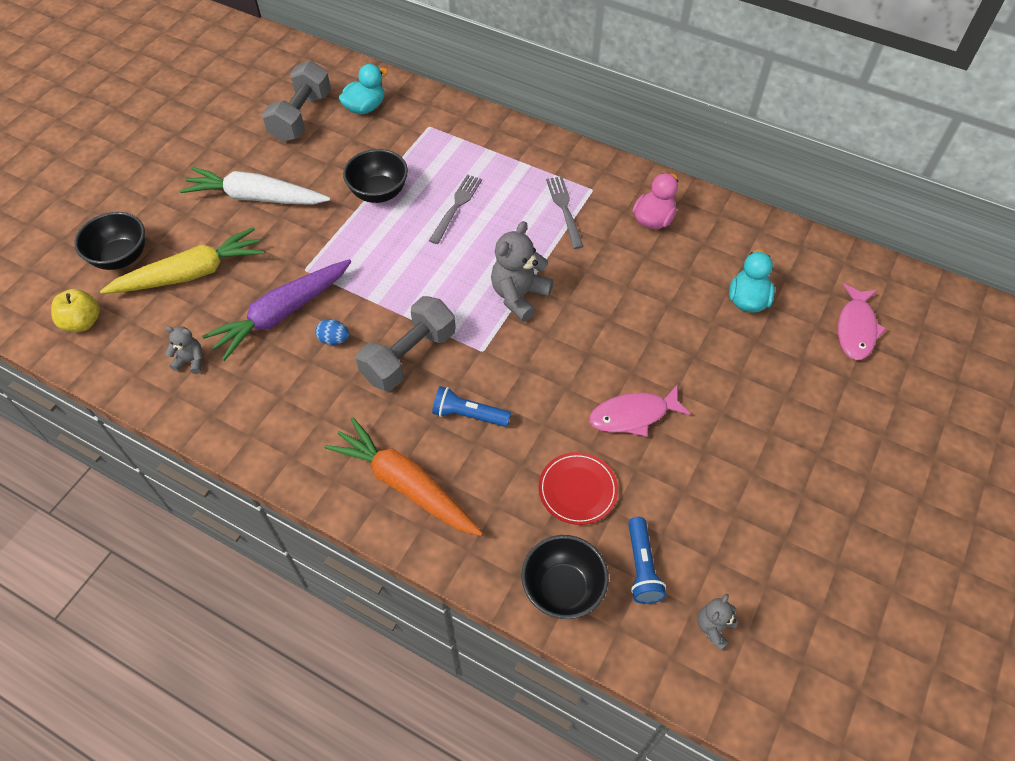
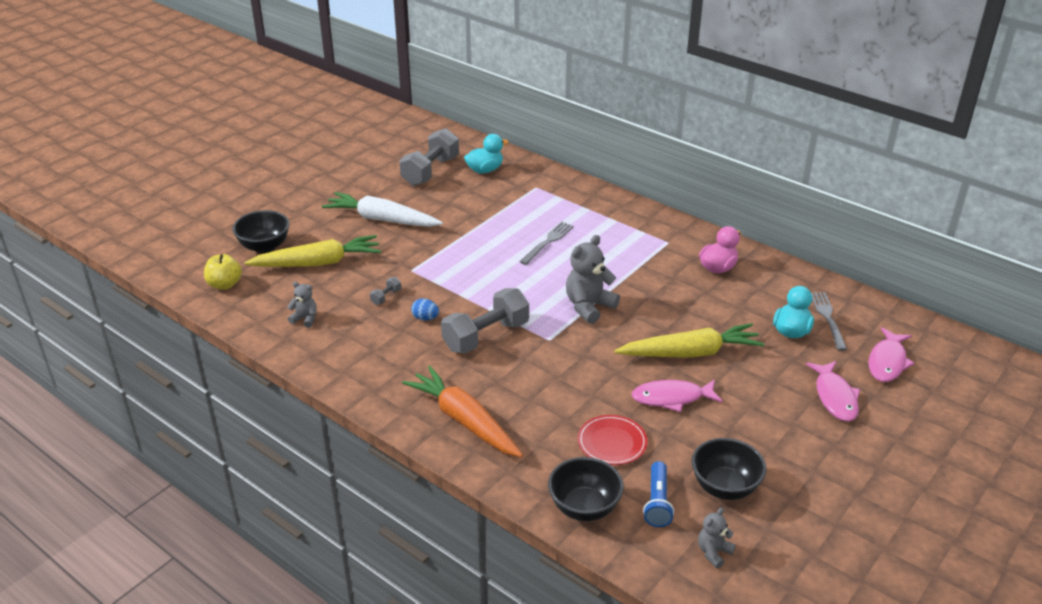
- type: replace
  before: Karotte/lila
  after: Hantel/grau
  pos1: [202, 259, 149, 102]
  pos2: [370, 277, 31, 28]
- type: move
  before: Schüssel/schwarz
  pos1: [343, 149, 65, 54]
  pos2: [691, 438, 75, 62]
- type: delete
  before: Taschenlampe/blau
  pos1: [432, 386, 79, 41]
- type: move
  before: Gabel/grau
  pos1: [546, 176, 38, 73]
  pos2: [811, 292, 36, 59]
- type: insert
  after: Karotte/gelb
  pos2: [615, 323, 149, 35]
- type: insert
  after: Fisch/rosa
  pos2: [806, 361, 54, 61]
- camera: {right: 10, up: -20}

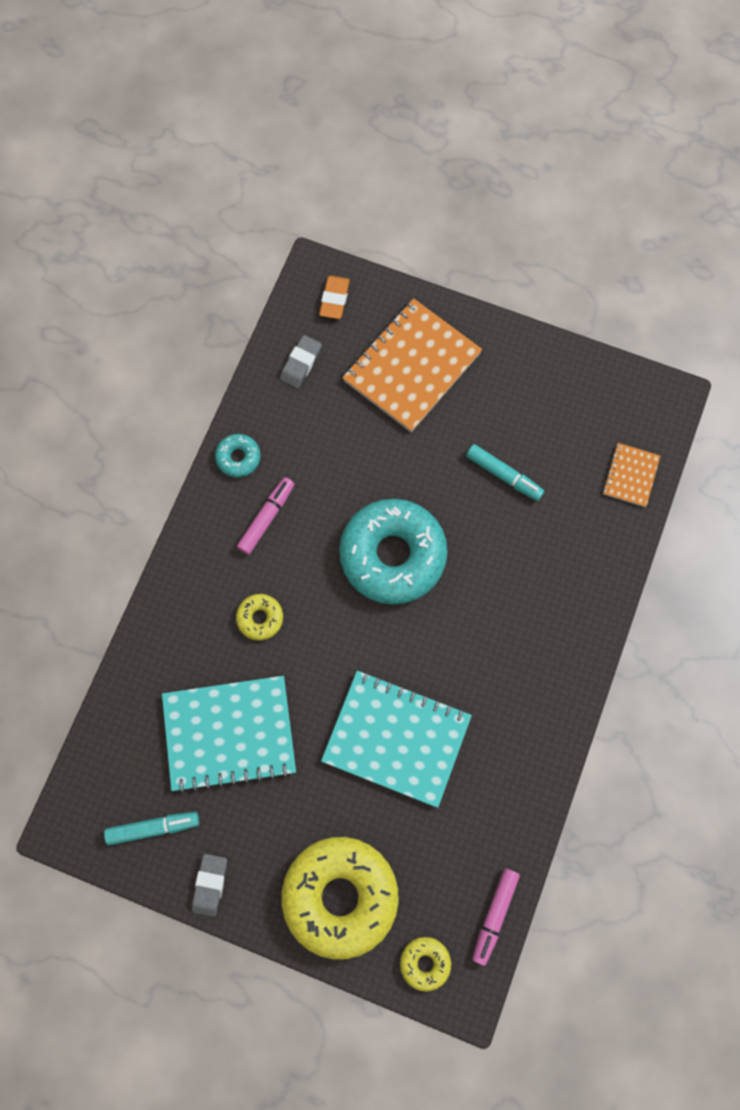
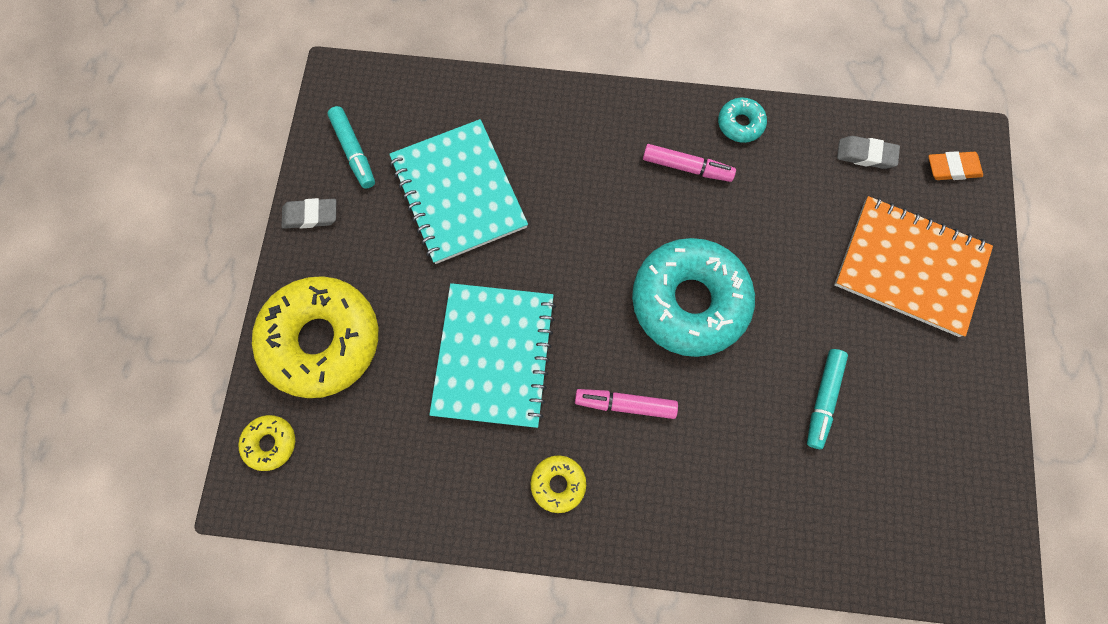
- type: move
  before: Donut/gelb
  pos1: [236, 594, 47, 47]
  pos2: [531, 455, 55, 58]
- type: move
  before: Filzstift/rosa
  pos1: [472, 868, 48, 98]
  pos2: [575, 389, 103, 30]
- type: delete
  before: Notizbuch/orange
  pos1: [603, 443, 57, 64]
- camera: {right: 75, up: 0}

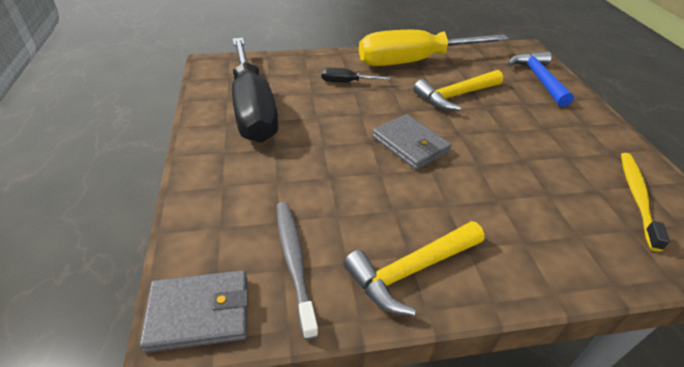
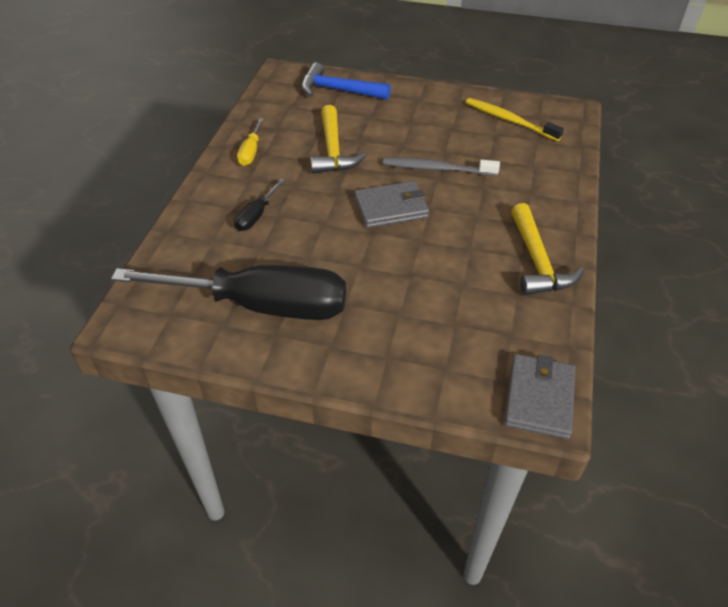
- type: move
  before: Zahnbürste/grau
  pos1: [276, 202, 43, 138]
  pos2: [383, 157, 117, 19]
- type: resize
  before: Schraubenzieher/gelb
  pos1: [359, 30, 150, 36]
  pos2: [237, 118, 27, 48]
  scale: 0.4
- camera: {right: -65, up: 5}

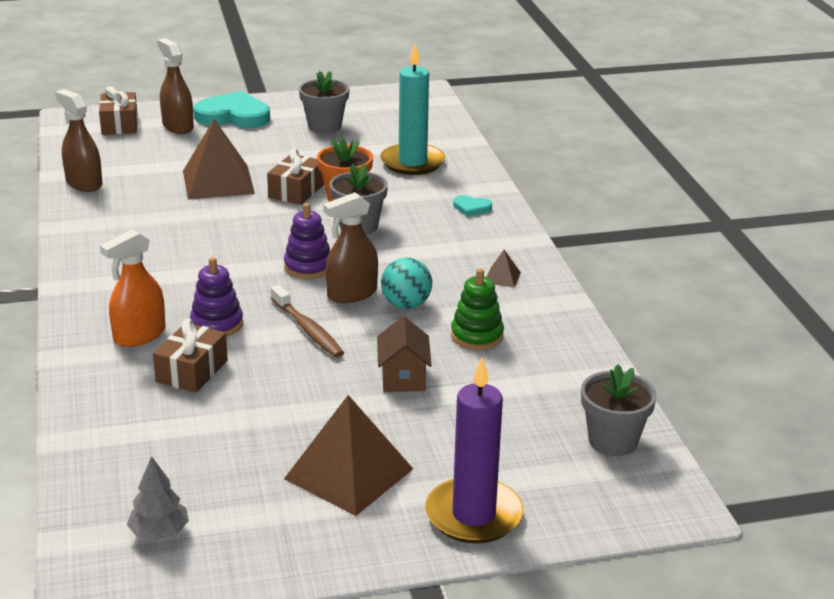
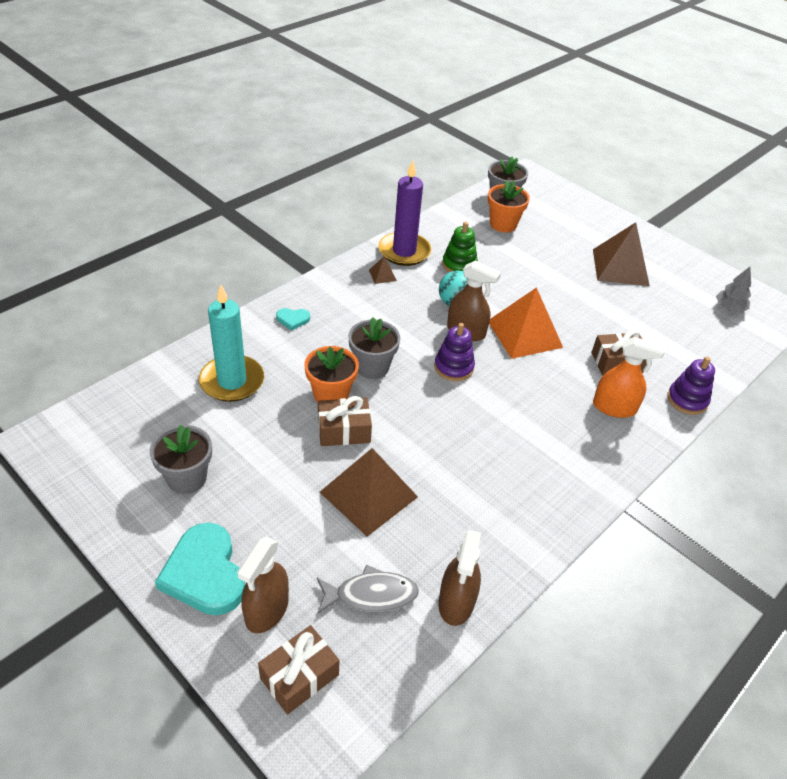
- type: move
  before: Stapelspielzeug/lila
  pos1: [190, 257, 53, 79]
  pos2: [667, 357, 48, 58]
- type: replace
  before: Zahnbürste/braun
  after: Pyramide/orange
  pos1: [271, 285, 73, 73]
  pos2: [489, 287, 74, 72]
- type: delete
  before: Haus/braun
  pos1: [377, 316, 55, 76]
- type: move
  before: Kerze/lila
  pos1: [425, 358, 98, 186]
  pos2: [378, 160, 53, 106]
- type: rotate
  before: Herz/türkis
  pos1: [453, 195, 39, 21]
  pos2: [276, 308, 34, 23]
  turn: 105
- type: insert
  after: Fisch/grau
  pos2: [317, 565, 102, 48]
- type: insert
  after: Blumentopf/orange
  pos2: [488, 180, 42, 52]
- camera: {right: -125, up: 15}

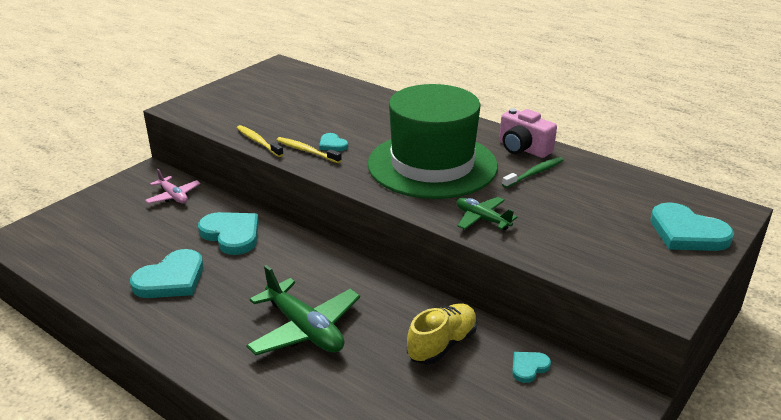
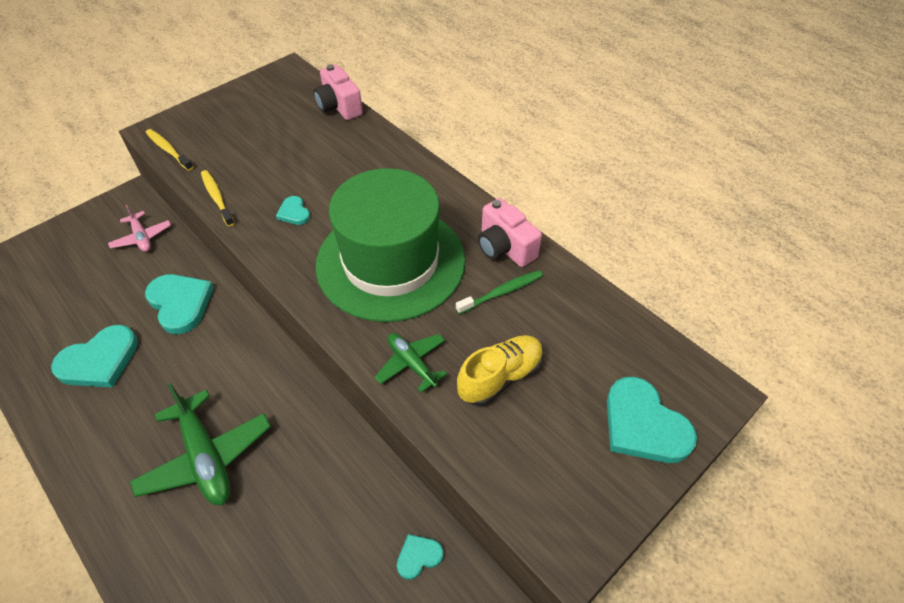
- type: move
  before: Zahnbürste/gelb
  pos1: [276, 137, 66, 26]
  pos2: [146, 129, 47, 42]
- type: move
  before: Schuh/gelb
  pos1: [407, 303, 70, 61]
  pos2: [457, 335, 86, 71]
- type: insert
  after: Kamera/rosa
  pos2: [314, 64, 49, 56]
- camera: {right: 10, up: 20}

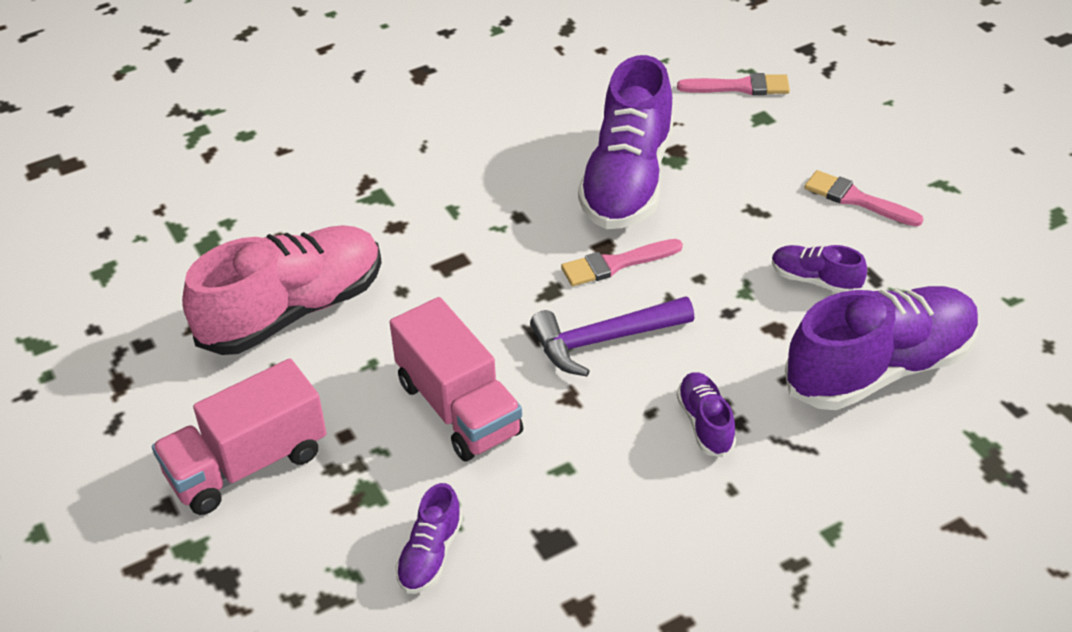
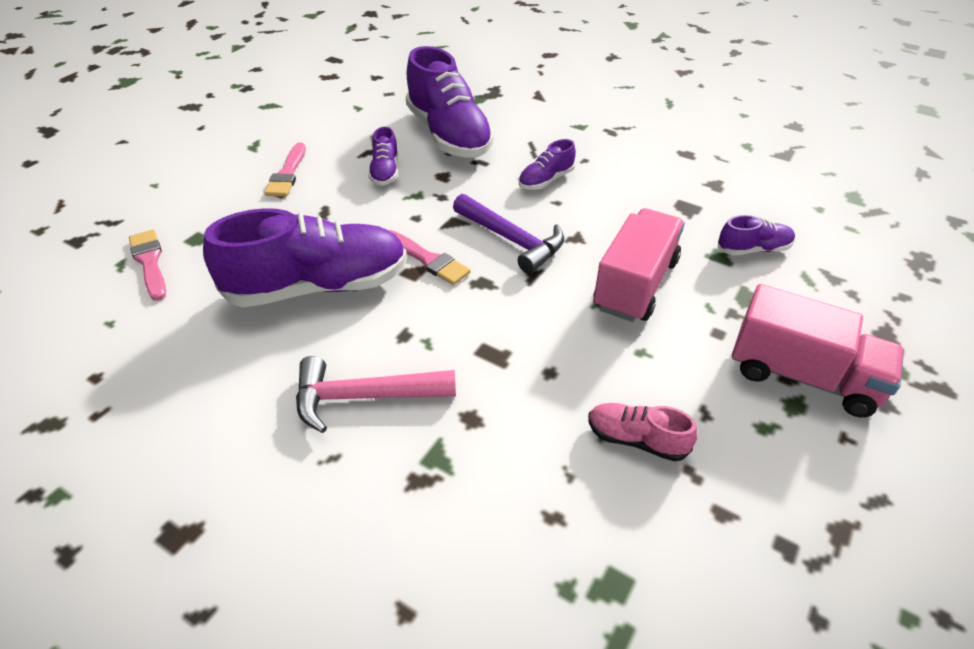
- type: resize
  before: Schuh/rosa
  pos1: [182, 225, 200, 130]
  pos2: [588, 403, 110, 58]
  scale: 0.46
- type: rotate
  before: Schuh/lila
  pos1: [785, 286, 195, 124]
  pos2: [406, 46, 88, 112]
  turn: -150
- type: insert
  after: Hammer/rosa
  pos2: [296, 356, 160, 77]
- camera: {right: -120, up: 0}

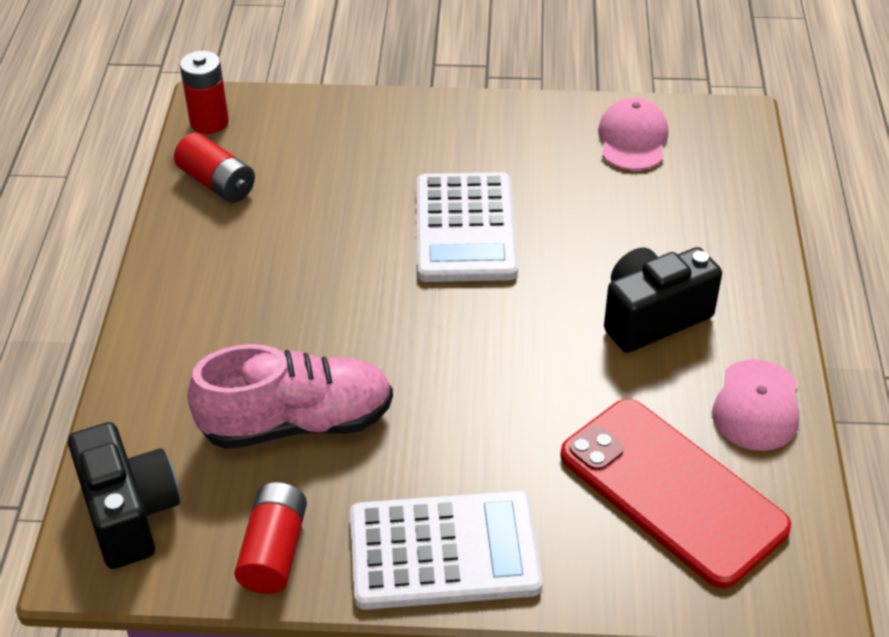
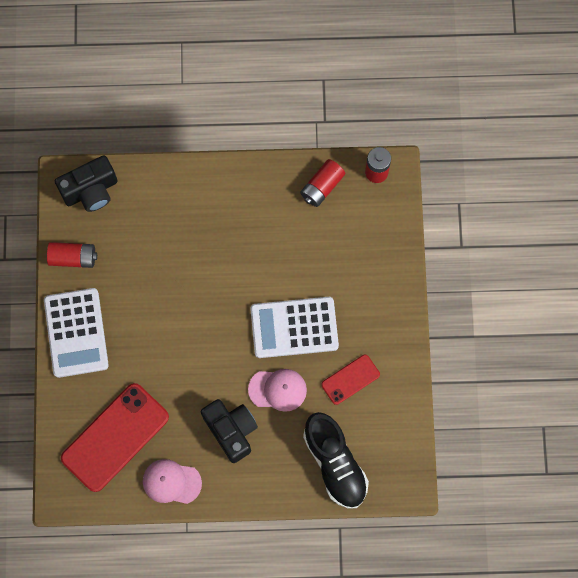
- type: delete
  before: Schuh/rosa
  pos1: [187, 344, 206, 105]
- type: move
  before: Kappe/rosa
  pos1: [598, 98, 71, 72]
  pos2: [248, 369, 59, 43]
- type: insert
  after: Schuh/schwarz
  pos2: [303, 412, 66, 97]
- type: insert
  after: Handy/rot
  pos2: [321, 355, 59, 50]
- camera: {right: 85, up: 30}

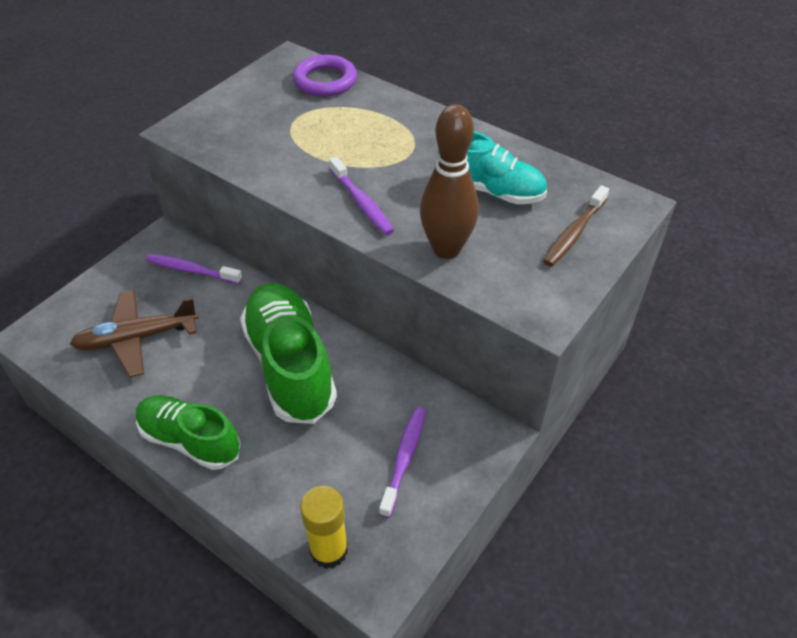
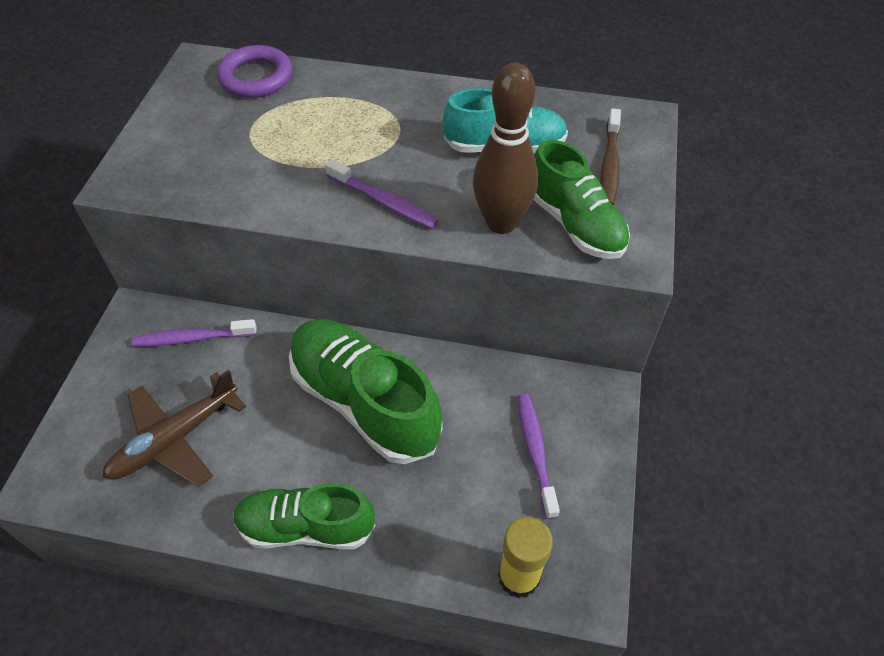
- type: insert
  after: Schuh/grün
  pos2: [533, 140, 97, 119]
- camera: {right: -25, up: 5}

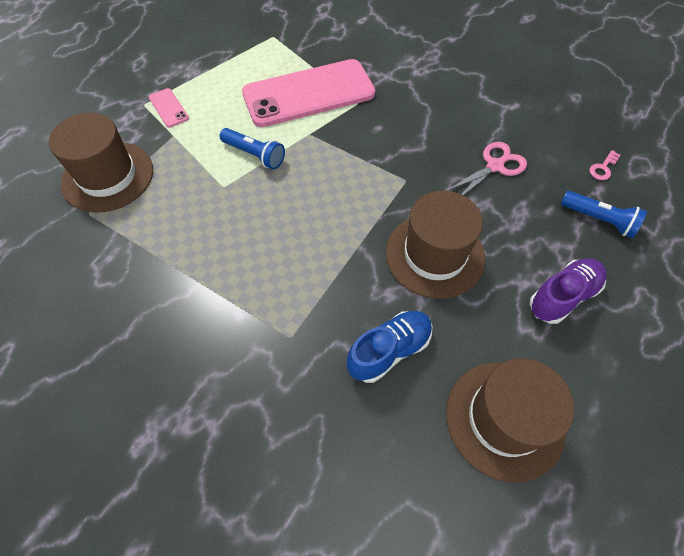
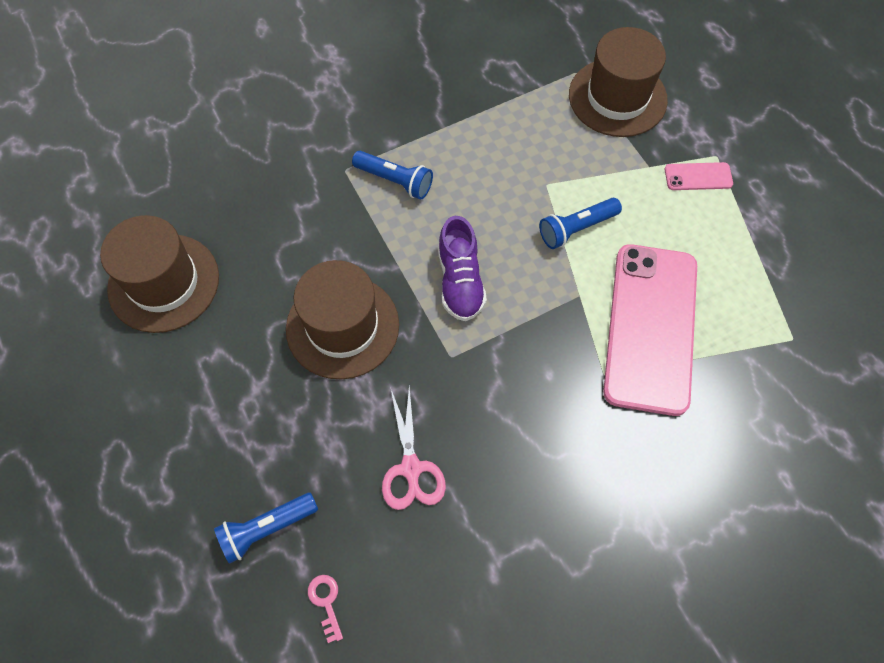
- type: delete
  before: Schuh/blau
  pos1: [347, 311, 85, 72]
- type: move
  before: Schuh/lila
  pos1: [530, 258, 77, 66]
  pos2: [438, 216, 49, 105]
- type: insert
  after: Taschenlampe/blau
  pos2: [352, 151, 81, 49]
- camera: {right: 120, up: 5}

